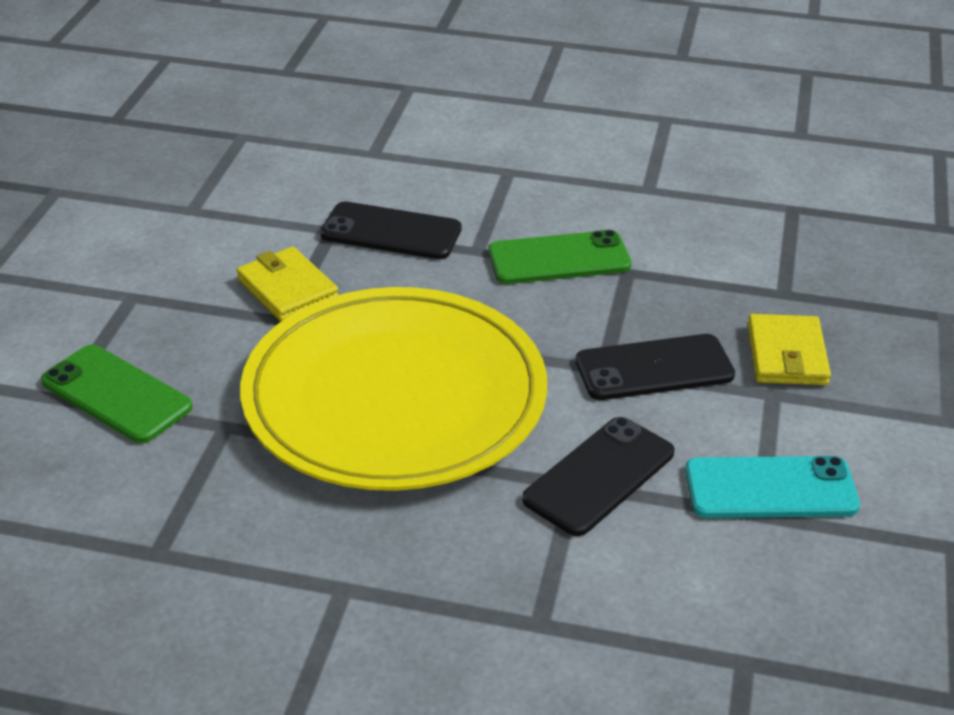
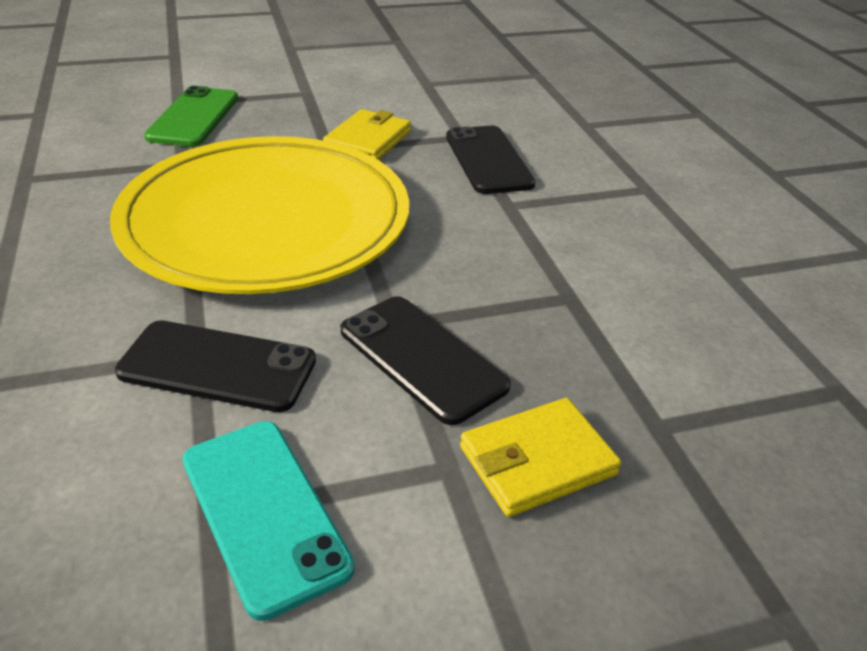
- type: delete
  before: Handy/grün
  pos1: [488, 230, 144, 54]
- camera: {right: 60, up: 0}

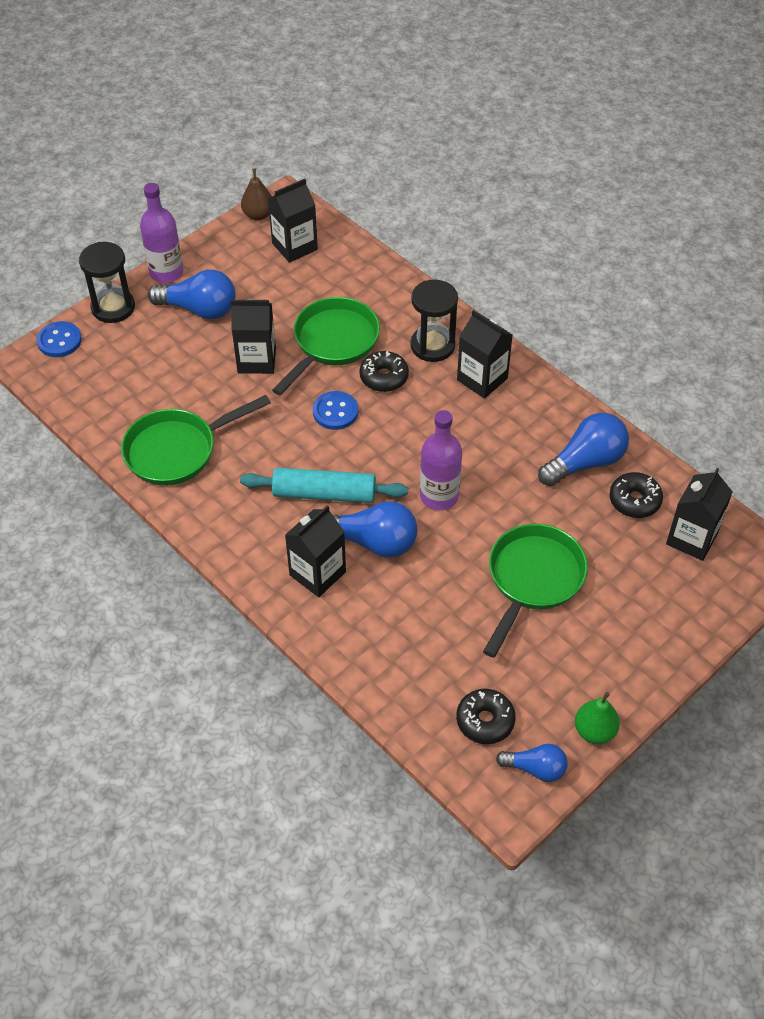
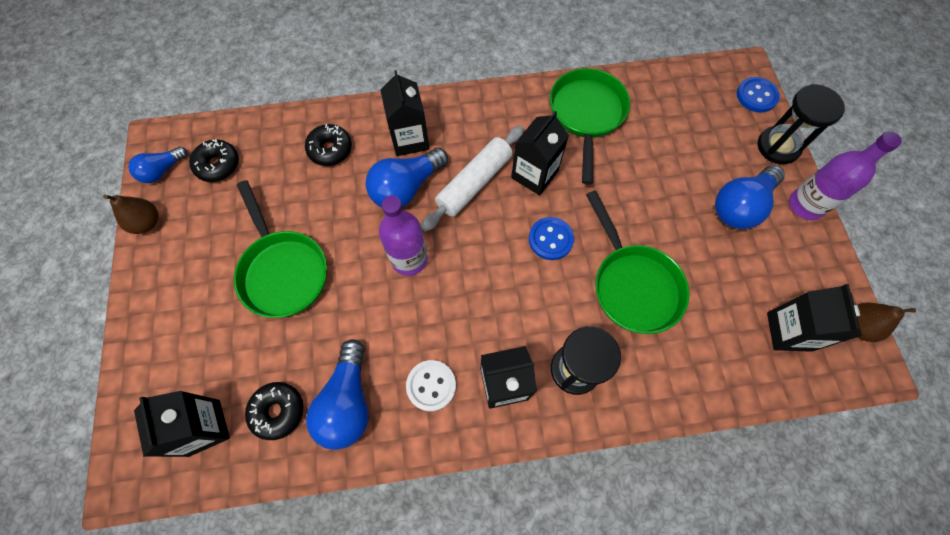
- type: move
  before: Getränkekarton/schwarz
  pos1: [231, 299, 45, 75]
  pos2: [511, 111, 58, 84]
- type: recolor
  before: Nudelholz/türkis
  after: Nudelholz/weiß
  pos1: [240, 468, 168, 35]
  pos2: [421, 125, 103, 107]
- type: move
  before: Donut/schwarz
  pos1: [359, 351, 50, 41]
  pos2: [305, 124, 47, 42]
- type: recolor
  before: Birne/grün
  after: Birne/braun
  pos1: [575, 692, 45, 52]
  pos2: [103, 195, 55, 39]
- type: insert
  after: Knopf/weiß
  pos2: [406, 360, 50, 51]
- camera: {right: 125, up: 15}

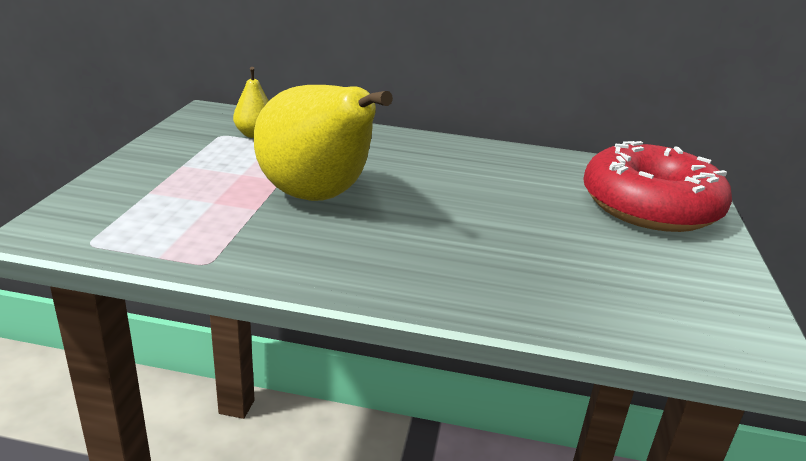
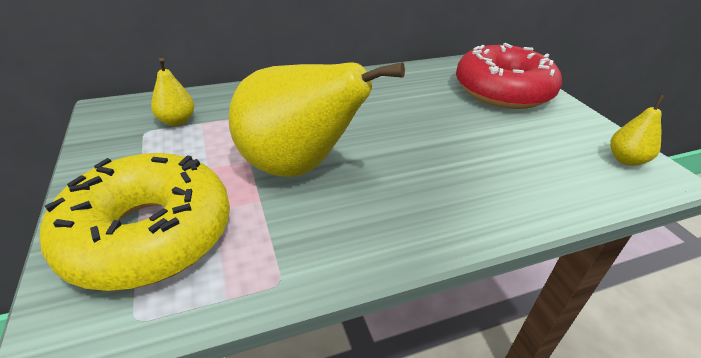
- type: insert
  after: Donut/gelb
  pos2: [40, 153, 190, 138]
- type: insert
  after: Birne/gelb
  pos2: [610, 95, 55, 71]
- camera: {right: -30, up: 10}

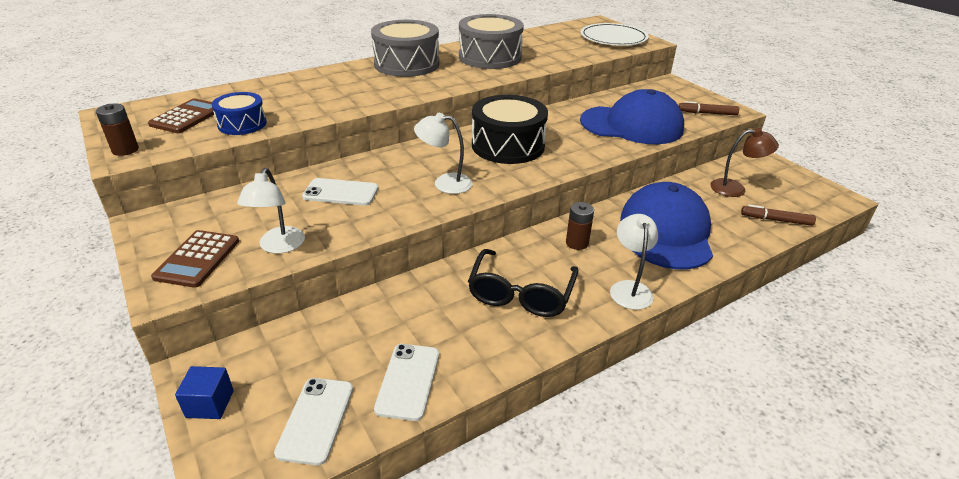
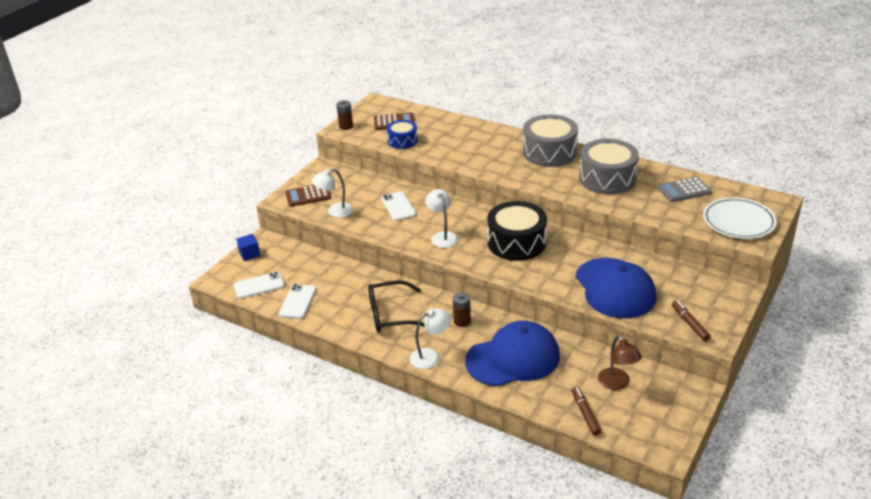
- type: rotate
  before: Handy/weiß
  pos1: [374, 344, 65, 77]
  pos2: [279, 284, 37, 35]
  turn: -60
- type: insert
  after: Taschenrechner/grau
  pos2: [657, 177, 54, 25]
- camera: {right: 65, up: 0}

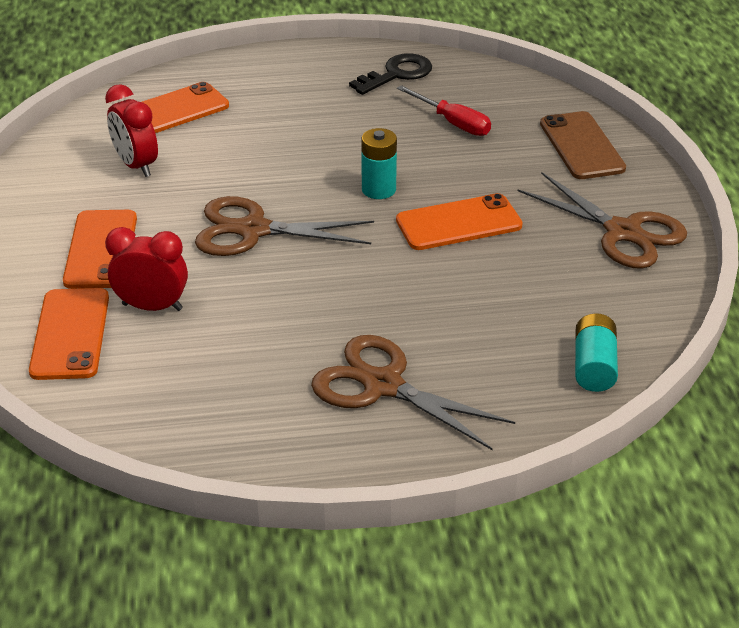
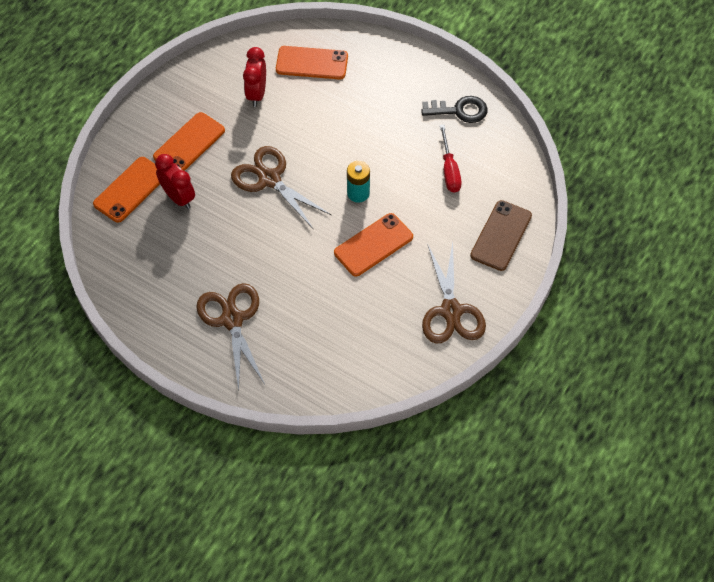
- type: rotate
  before: Handy/orange
  pos1: [396, 193, 127, 57]
  pos2: [334, 213, 79, 64]
  turn: -60
- type: delete
  before: Batterie/türkis
  pos1: [575, 313, 43, 79]
- camera: {right: 40, up: 20}

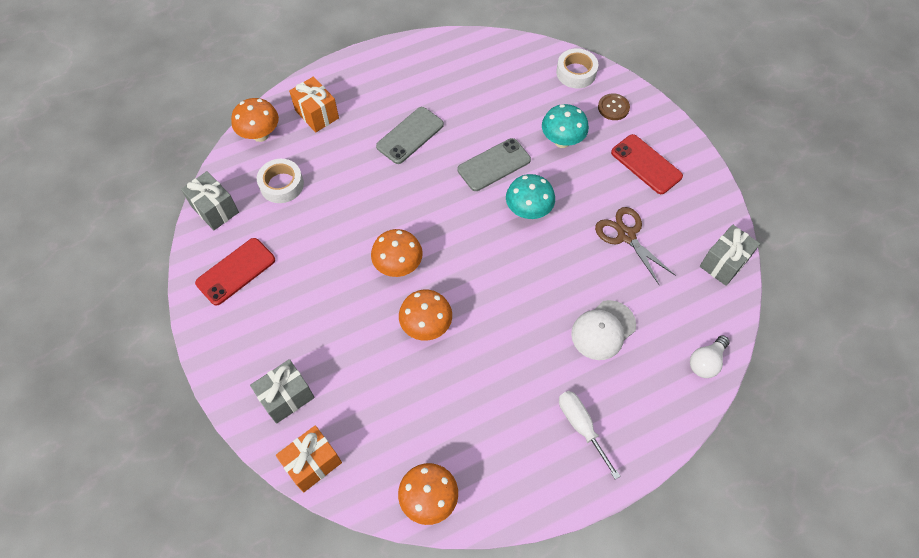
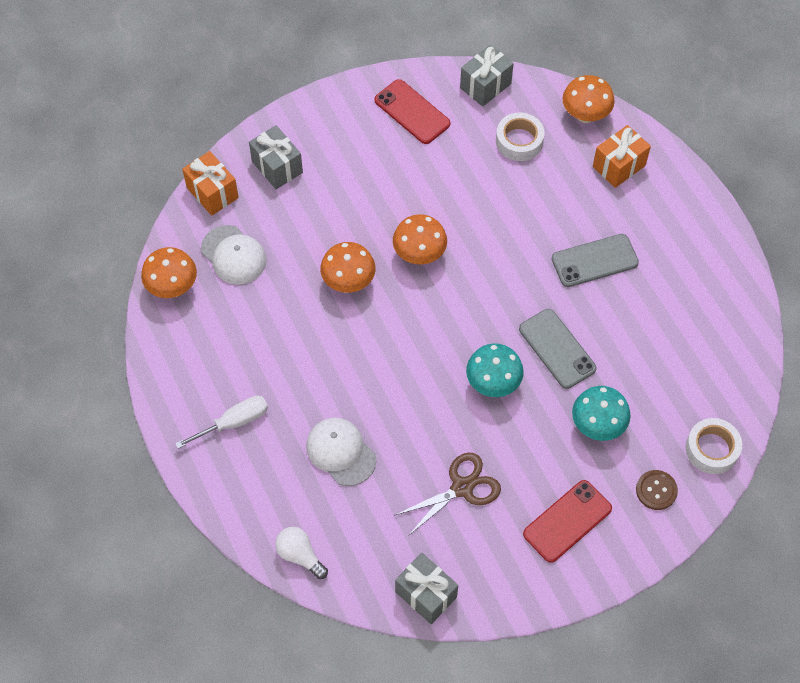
- type: rotate
  before: Handy/grau
  pos1: [376, 107, 68, 57]
  pos2: [552, 234, 87, 53]
  turn: -60
- type: insert
  after: Kappe/weiß
  pos2: [201, 225, 66, 60]
- camera: {right: 90, up: 0}

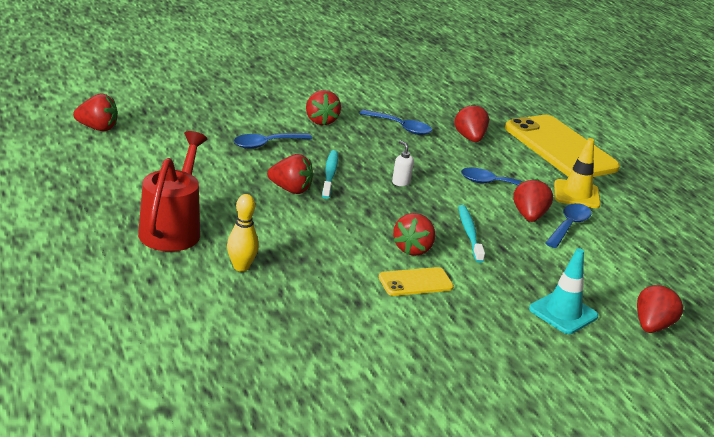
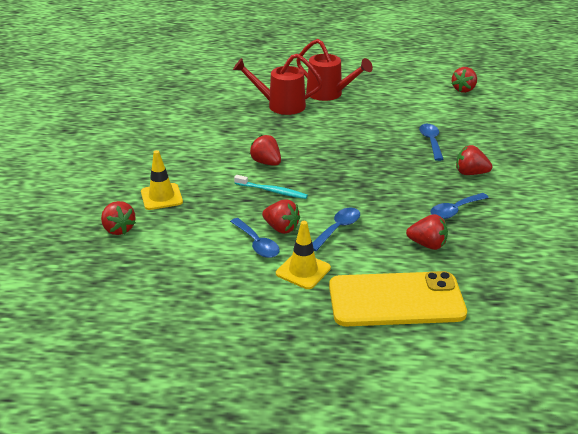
- type: replace
  before: Bowlingkegel/gelb
  after: Gießkanne/rot
  pos1: [227, 194, 32, 78]
  pos2: [233, 54, 90, 61]
- type: delete
  before: Erdbeere/rot
  pos1: [267, 154, 46, 40]
- type: delete
  before: Zahnbürste/türkis
  pos1: [322, 150, 16, 49]
- type: delete
  before: Handy/gelb
  pos1: [379, 267, 75, 29]
- type: delete
  before: Seifenspender/weiß
  pos1: [392, 140, 22, 46]
- type: recolor
  before: Leitkegel/türkis
  after: Leitkegel/gelb
  pos1: [529, 248, 69, 86]
  pos2: [141, 150, 42, 60]
- camera: {right: 120, up: 5}

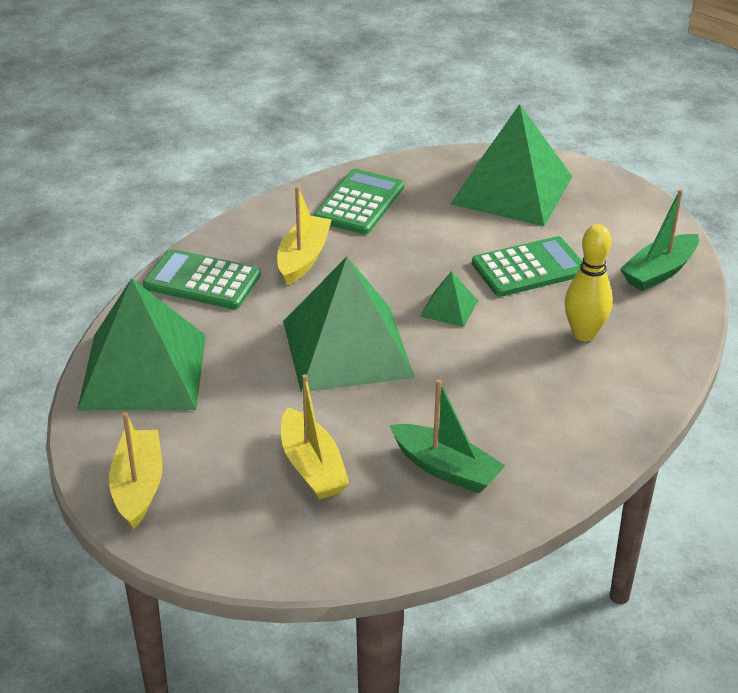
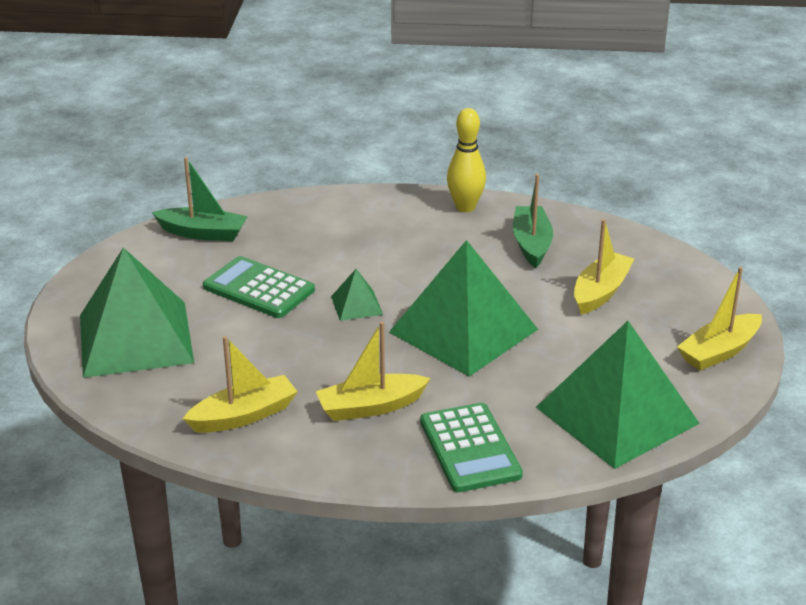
- type: replace
  before: Taschenrechner/grün
  after: Boot/gelb
  pos1: [314, 169, 90, 65]
  pos2: [183, 336, 115, 97]
- type: move
  before: Bowlingkegel/gelb
  pos1: [565, 224, 48, 117]
  pos2: [447, 108, 39, 104]
- camera: {right: -125, up: -5}

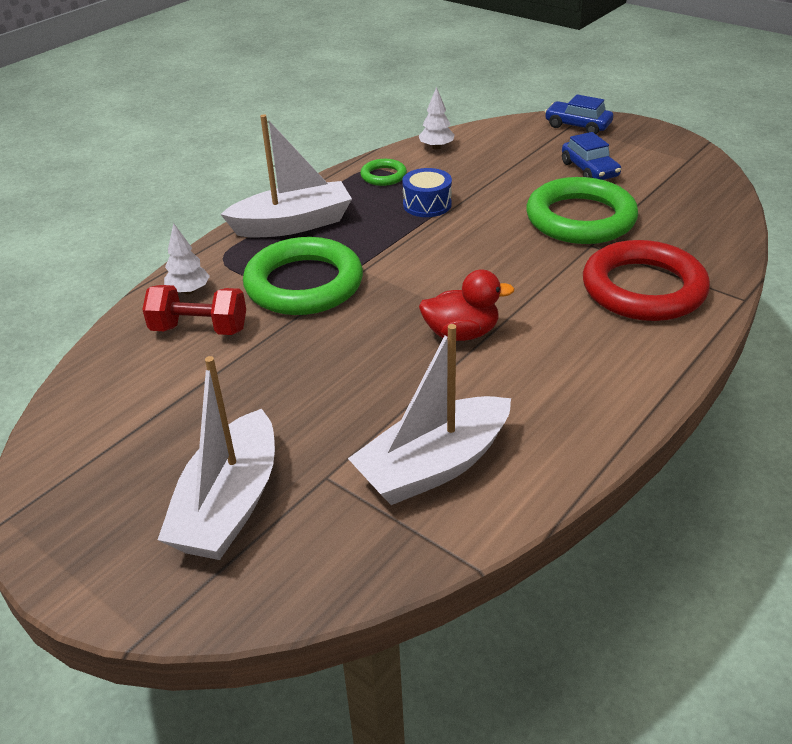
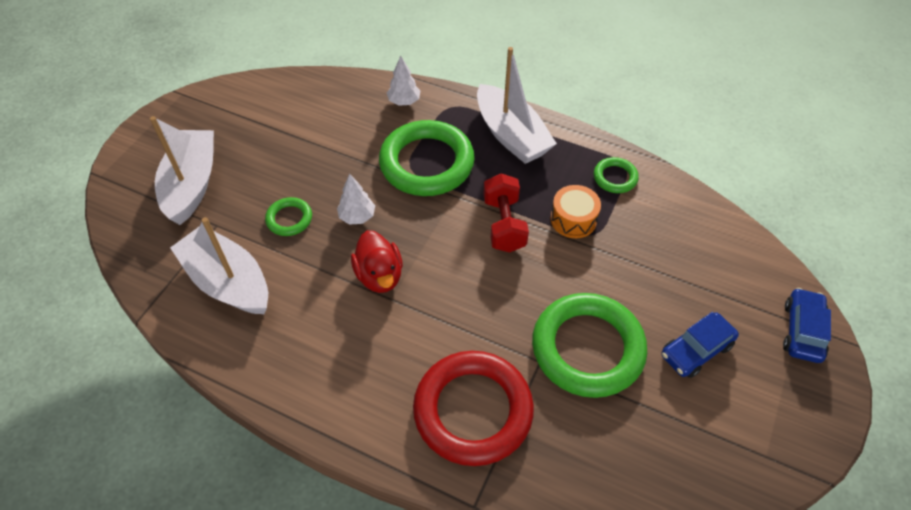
- type: move
  before: Hantel/rot
  pos1: [142, 285, 104, 50]
  pos2: [483, 173, 46, 80]
- type: rotate
  before: Boot/weiß
  pos1: [158, 356, 117, 204]
  pos2: [150, 116, 64, 109]
  turn: 90
- type: recolor
  before: Trommel/blau
  after: Trommel/orange
  pos1: [402, 168, 50, 49]
  pos2: [551, 185, 50, 53]
- type: move
  before: Baum/weiß
  pos1: [418, 87, 36, 63]
  pos2: [337, 174, 38, 51]
- type: insert
  after: Ring/grün
  pos2: [265, 197, 47, 39]
- camera: {right: 75, up: 15}

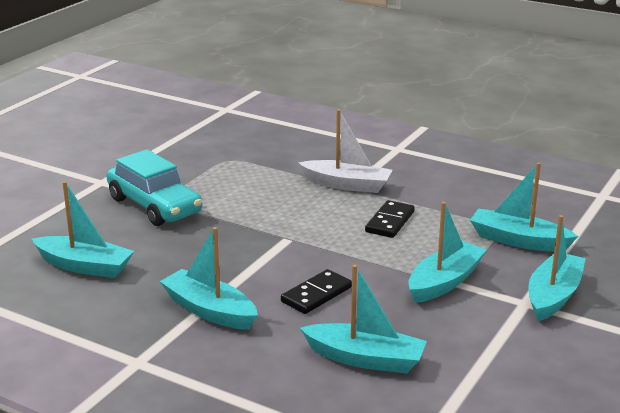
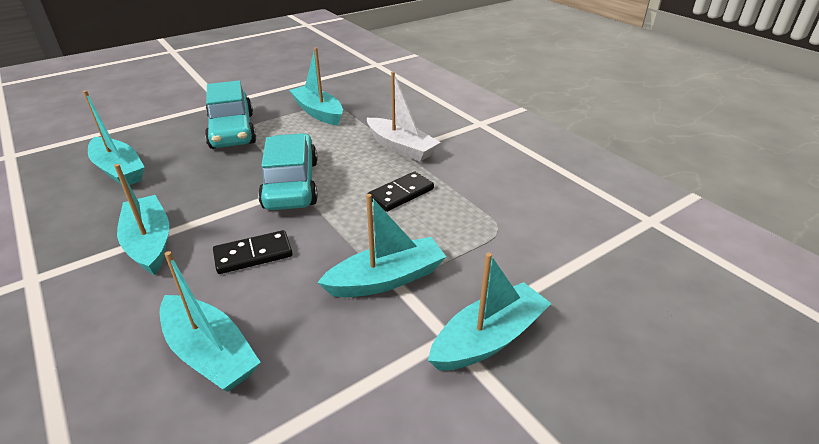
- type: move
  before: Boot/türkis
  pos1: [470, 162, 108, 90]
  pos2: [289, 47, 54, 79]
- type: insert
  after: Auto/türkis
  pos2: [258, 133, 60, 77]
- camera: {right: 25, up: 10}

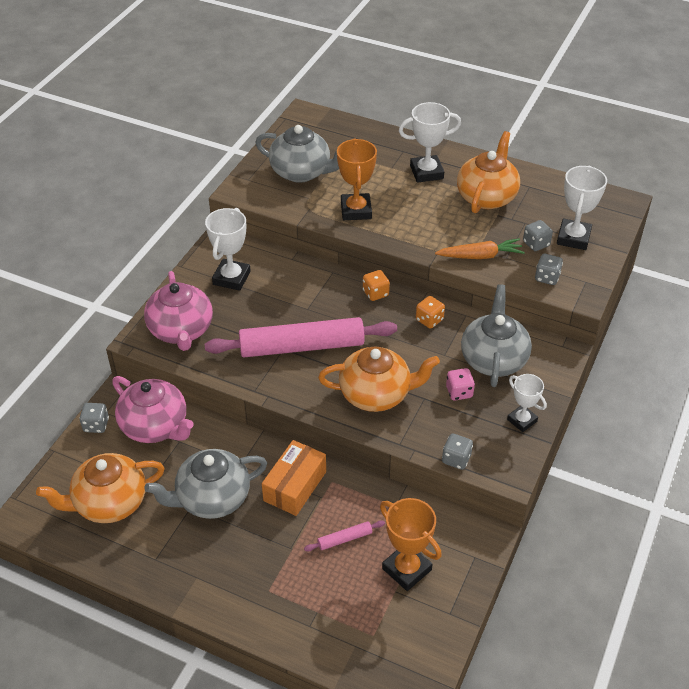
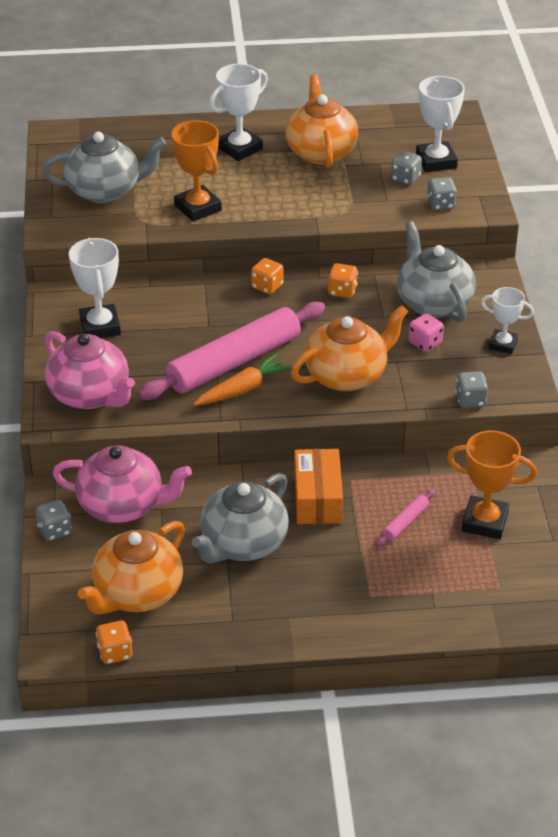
- type: move
  before: Karotte/orange
  pos1: [435, 238, 90, 21]
  pos2: [194, 354, 98, 52]
- type: insert
  after: Spielwürfel/orange
  pos2: [96, 620, 36, 44]
- camera: {right: -30, up: -5}

